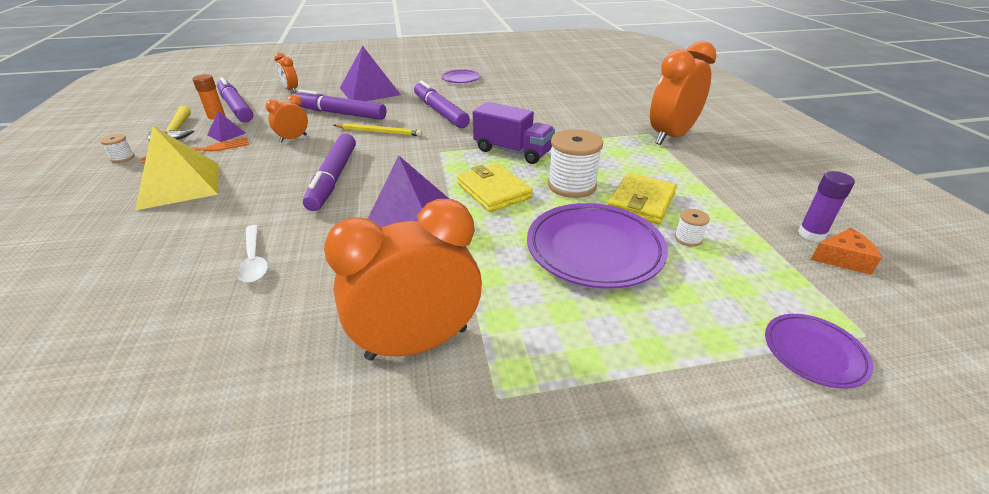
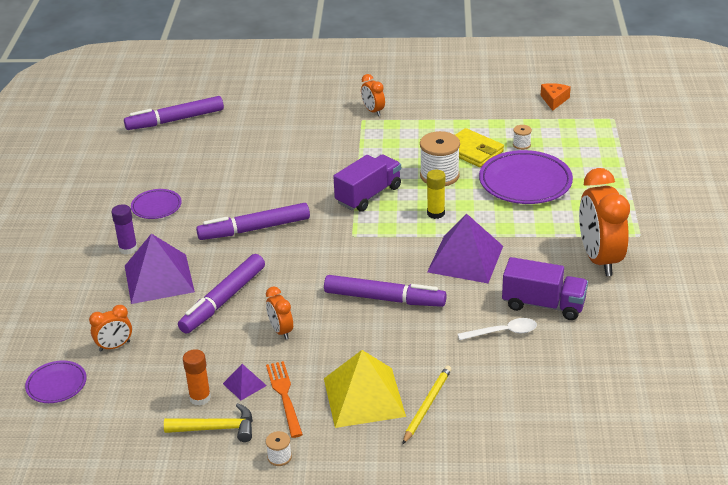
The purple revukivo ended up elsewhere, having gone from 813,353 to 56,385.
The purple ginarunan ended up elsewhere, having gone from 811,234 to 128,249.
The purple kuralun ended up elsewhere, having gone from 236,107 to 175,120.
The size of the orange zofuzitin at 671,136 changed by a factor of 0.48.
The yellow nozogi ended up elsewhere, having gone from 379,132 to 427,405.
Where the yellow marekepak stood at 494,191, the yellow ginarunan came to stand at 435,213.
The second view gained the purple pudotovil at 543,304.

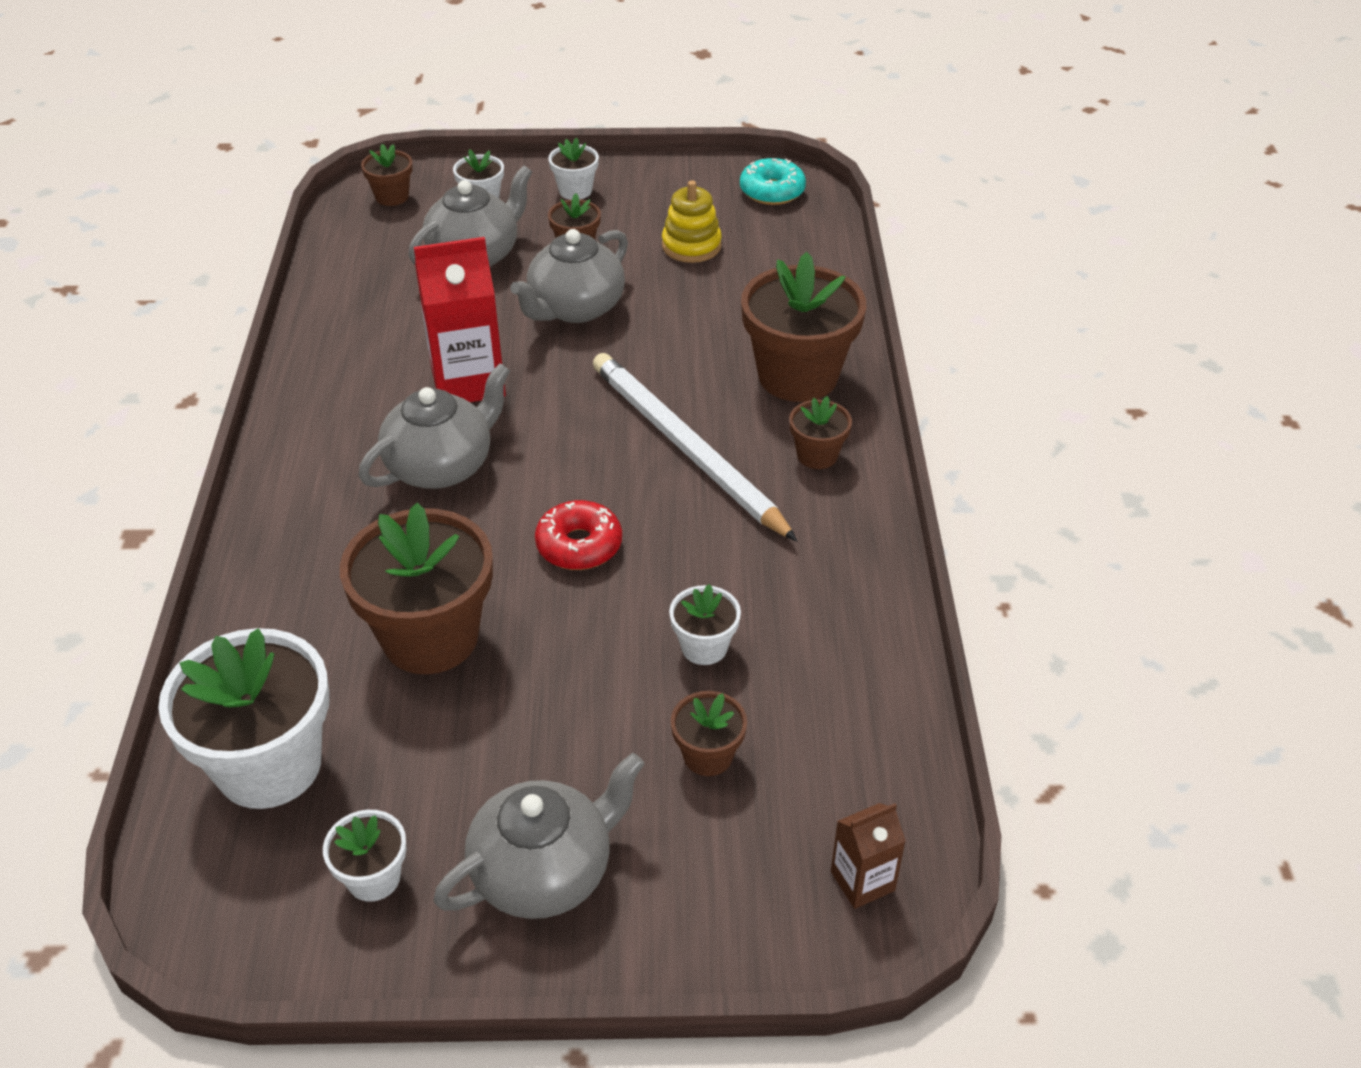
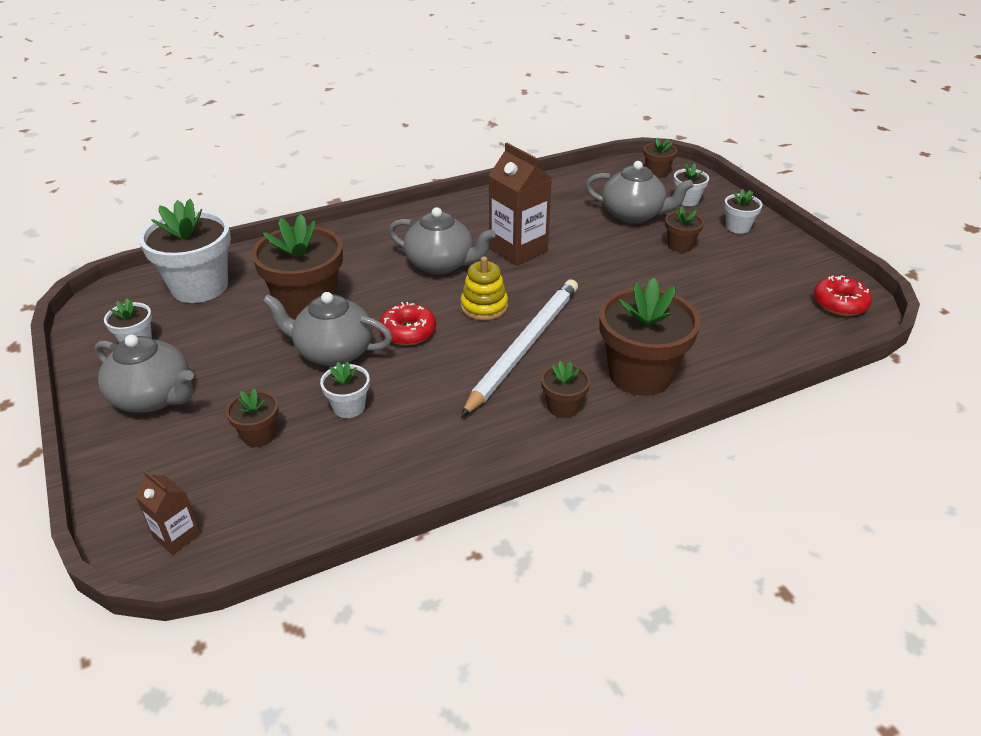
The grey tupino ended up elsewhere, having gone from 575,308 to 333,352.
The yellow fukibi ended up elsewhere, having gone from 691,246 to 484,306.
What was the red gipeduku at 468,382 turned into the brown gipeduku at 518,249.
What was the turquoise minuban at 772,191 turned into the red minuban at 839,303.

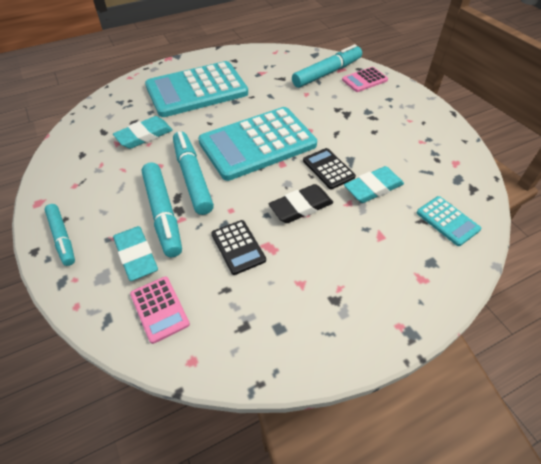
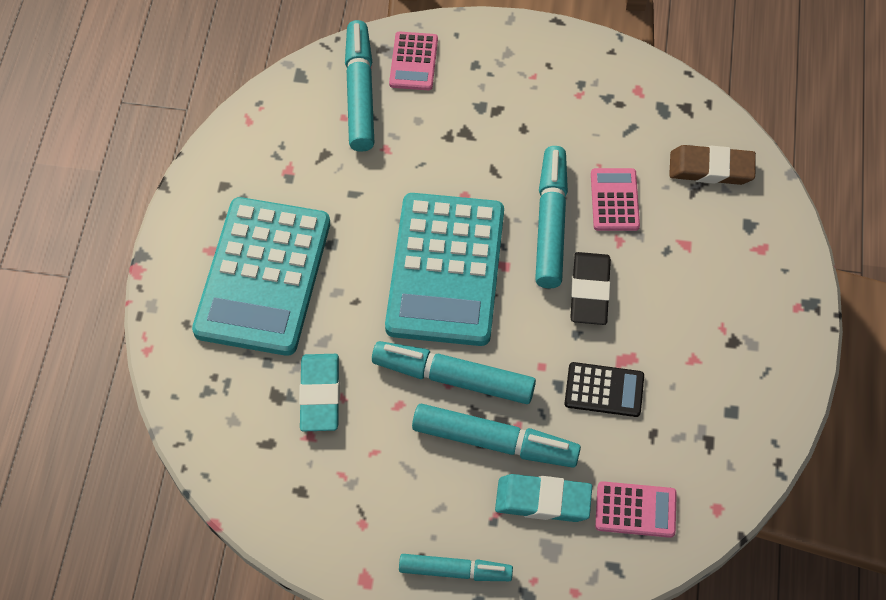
Where the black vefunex stood at 328,169, the turquoise kuralun came to stand at 551,223.
Where the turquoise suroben stood at 373,188, the pink vefunex came to stand at 614,200.
Where the turquoise vefunex stood at 447,221, the brown suroben came to stand at 711,168.

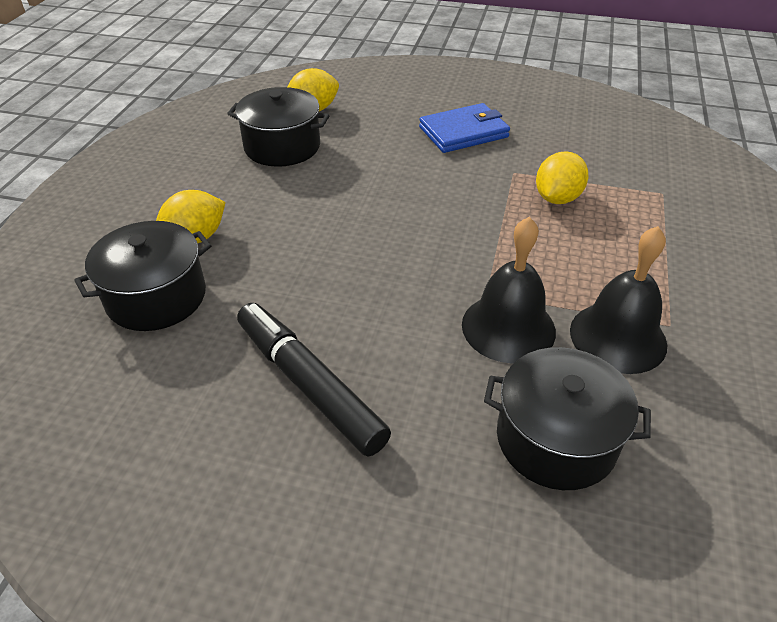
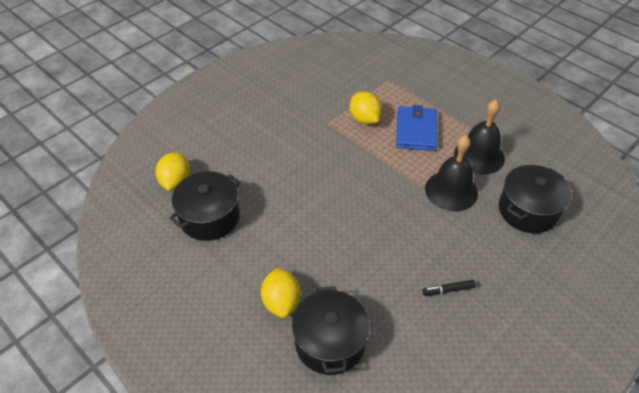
The blue marekepak ended up elsewhere, having gone from 463,132 to 416,131.
The size of the black kuralun at 309,385 changed by a factor of 0.41.

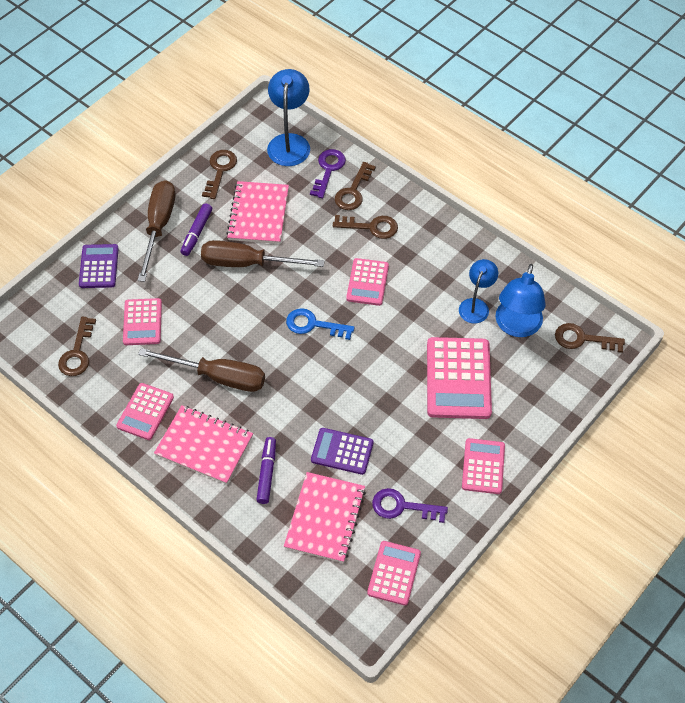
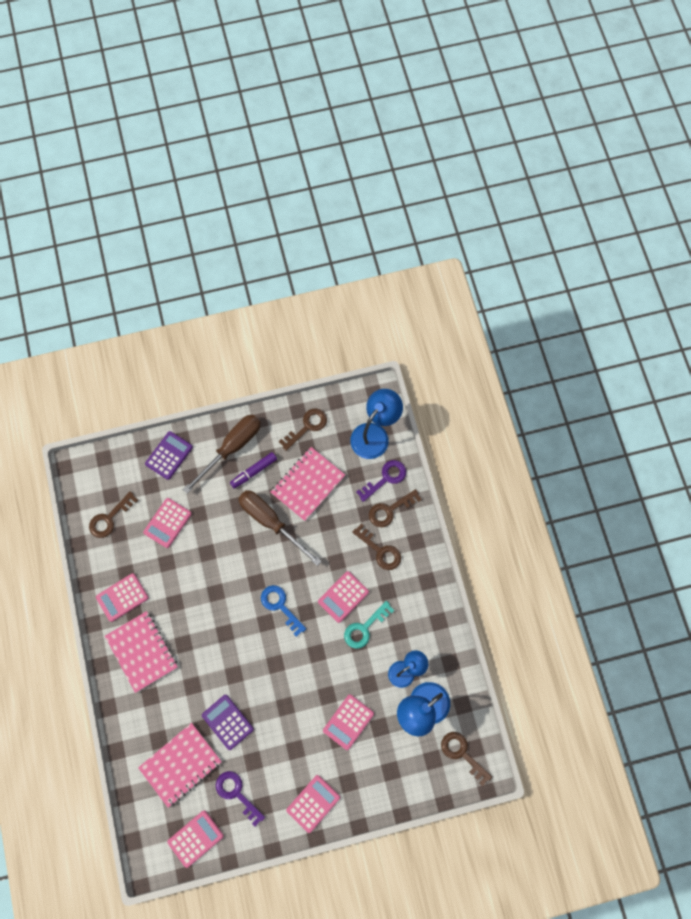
The size of the pink vefunex at 458,378 changed by a factor of 0.60.
The second view gained the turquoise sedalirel at 364,628.
The second view lost the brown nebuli at 218,377.
The second view lost the purple kuralun at 267,473.

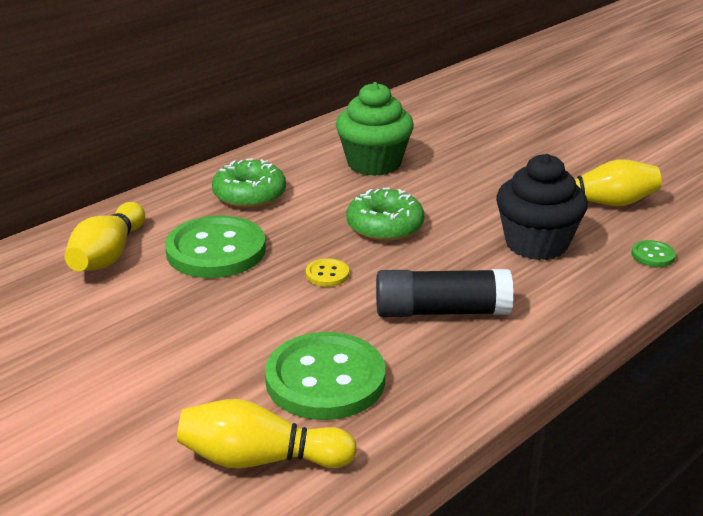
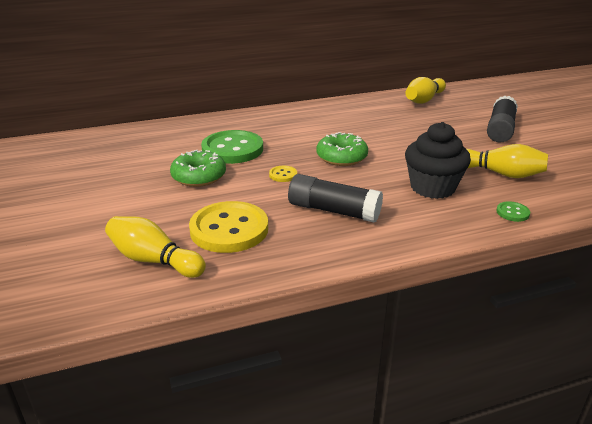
The green minuban ended up elsewhere, having gone from 249,195 to 199,176.
What was the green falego at 325,379 turned into the yellow falego at 229,229.
The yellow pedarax ended up elsewhere, having gone from 108,255 to 424,100.
The second view gained the black ginarunan at 500,129.
The second view lost the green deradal at 374,163.

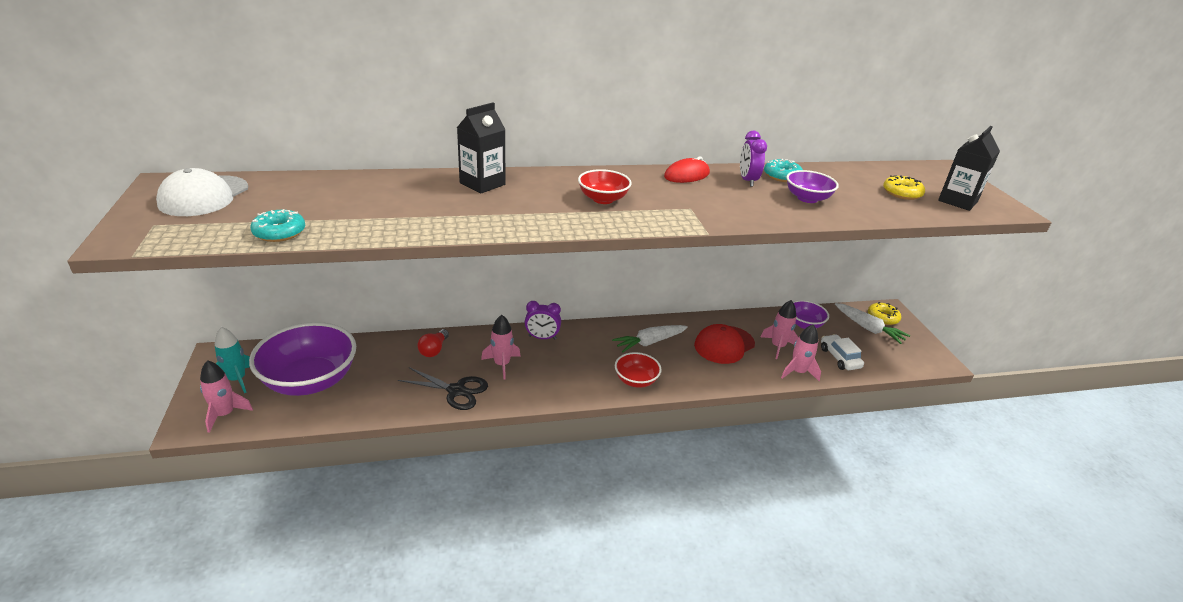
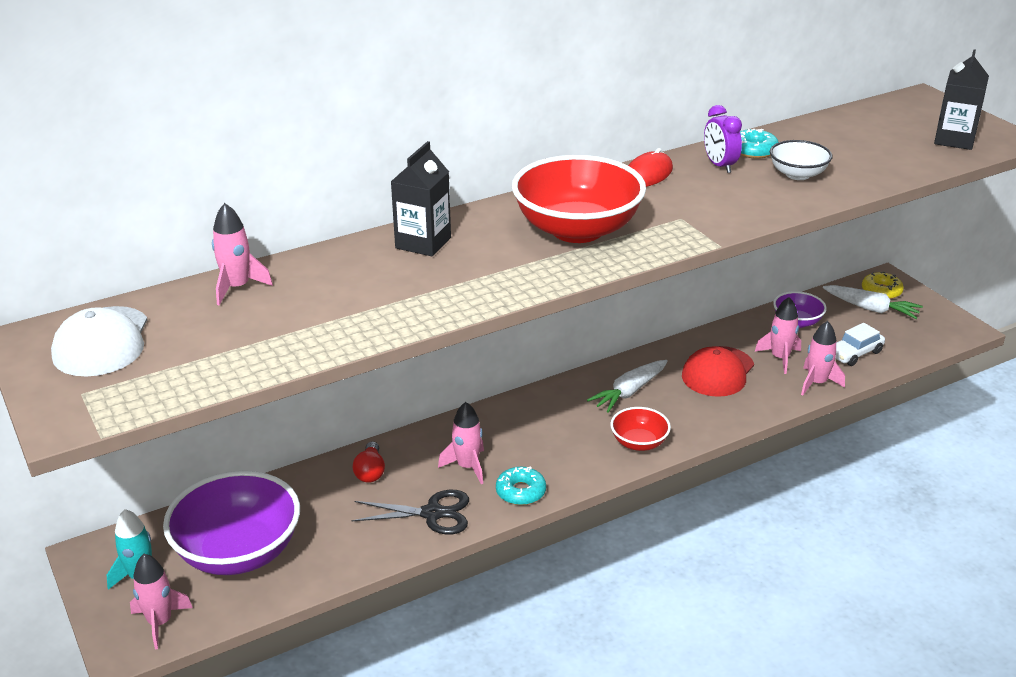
The second view gained the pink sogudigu at 237,287.
The turquoise minuban ended up elsewhere, having gone from 279,232 to 520,492.
The size of the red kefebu at 603,199 changed by a factor of 1.99.
What was the purple kefebu at 807,198 turned into the white kefebu at 797,174.
The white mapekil at 839,358 ended up facing another way, 90 degrees counterclockwise from before.
The second view lost the purple zofuzitin at 542,337.
The second view lost the yellow minuban at 902,193.

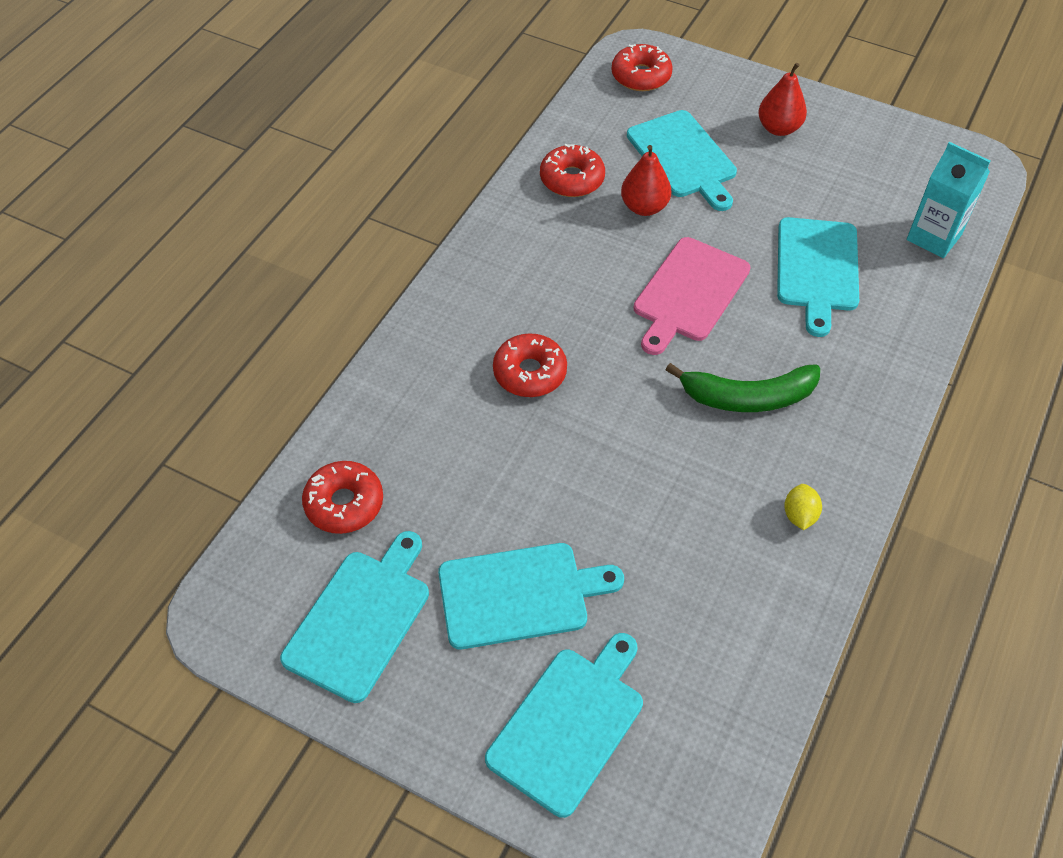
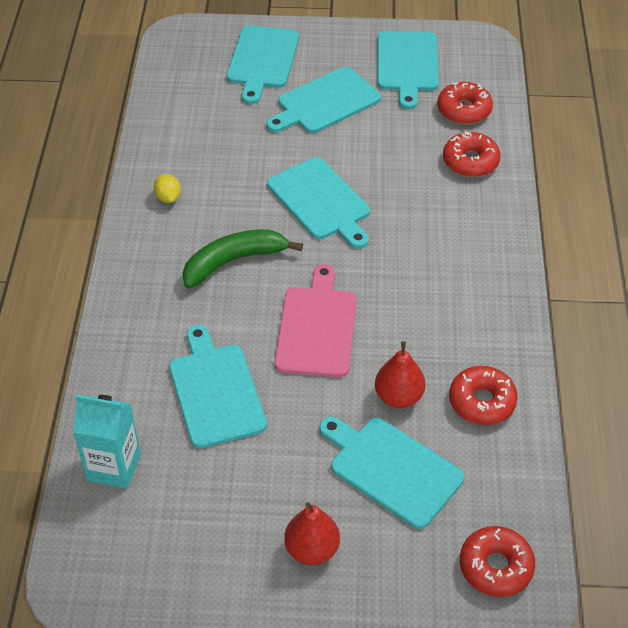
The second view gained the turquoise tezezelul at 321,202.
The red minuban ended up elsewhere, having gone from 530,373 to 470,161.

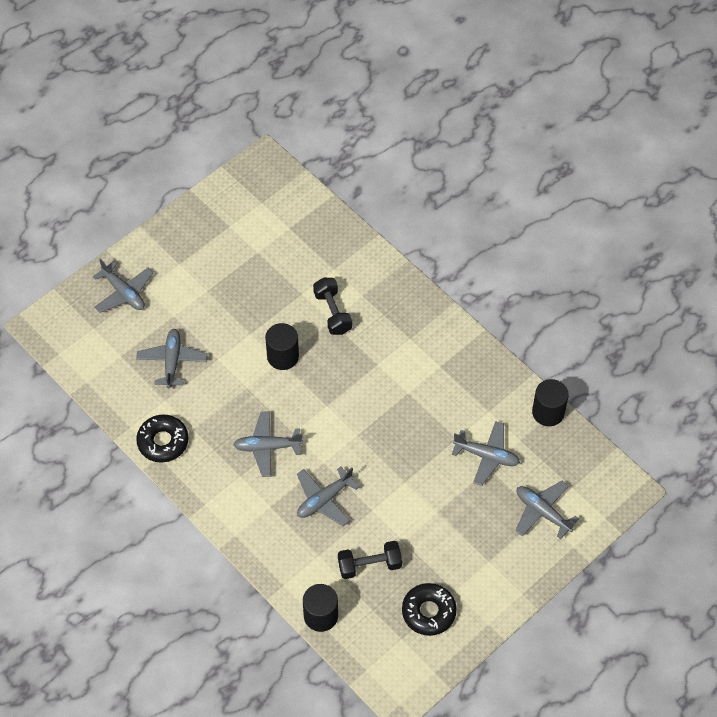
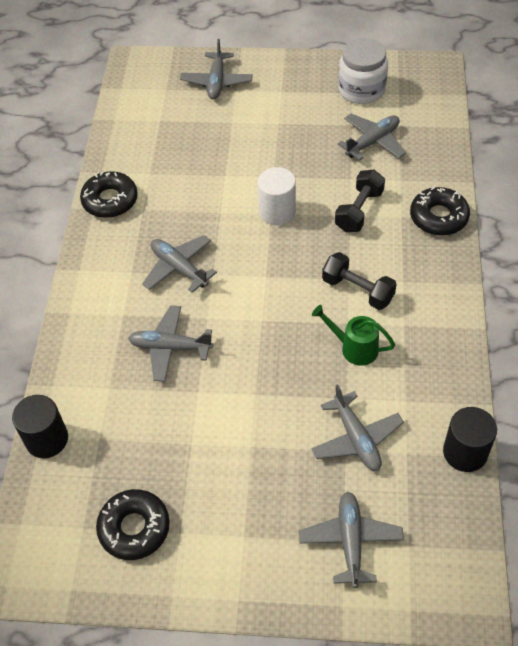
What was the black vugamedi at 283,356 turned into the white vugamedi at 277,212.
The second view gained the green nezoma at 354,348.
The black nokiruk ended up elsewhere, having gone from 369,565 to 358,290.
The second view gained the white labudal at 361,90.
The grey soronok ended up elsewhere, having gone from 172,361 to 372,142.
The second view gained the black minuban at 438,217.

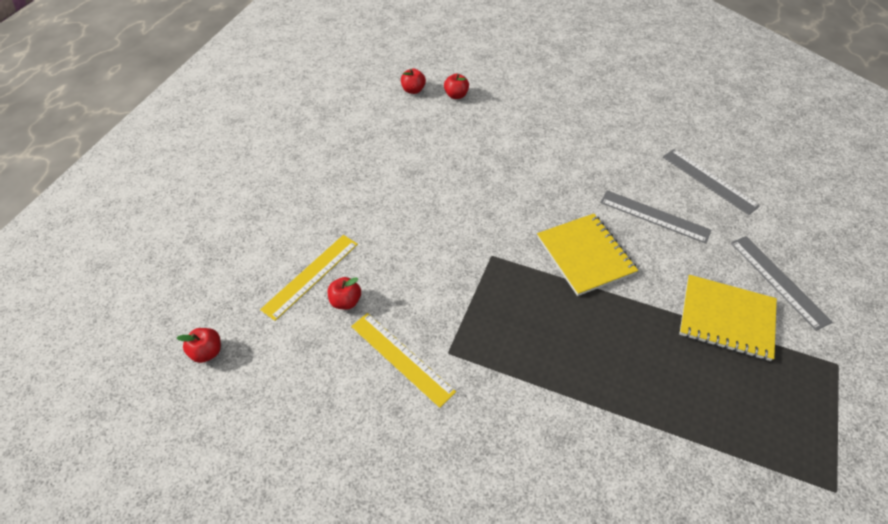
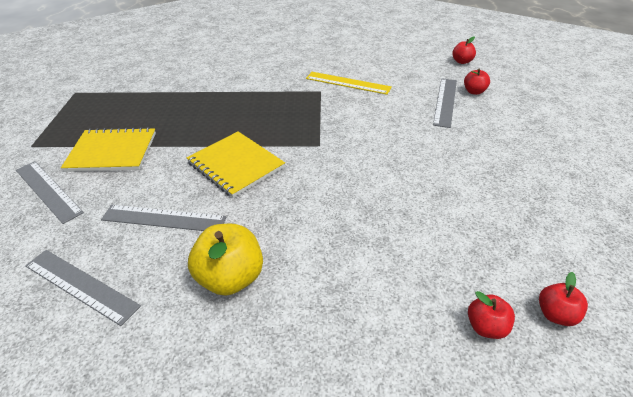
The second view gained the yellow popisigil at 231,278.
What was the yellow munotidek at 311,276 turned into the grey munotidek at 445,101.
The red popisigil ended up elsewhere, having gone from 346,301 to 474,91.

